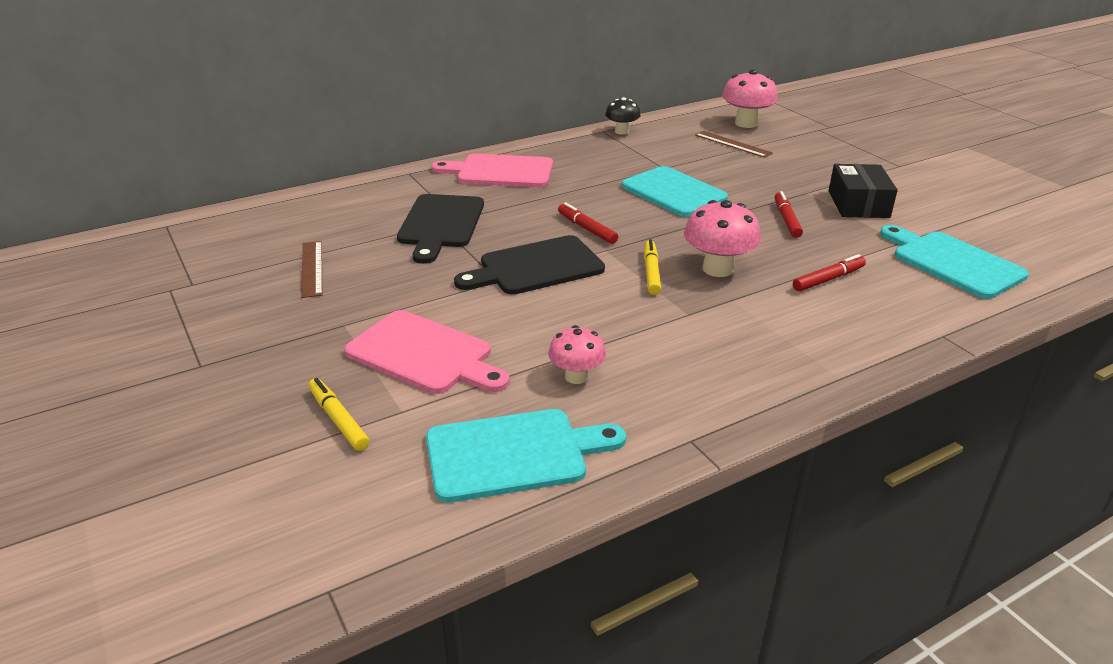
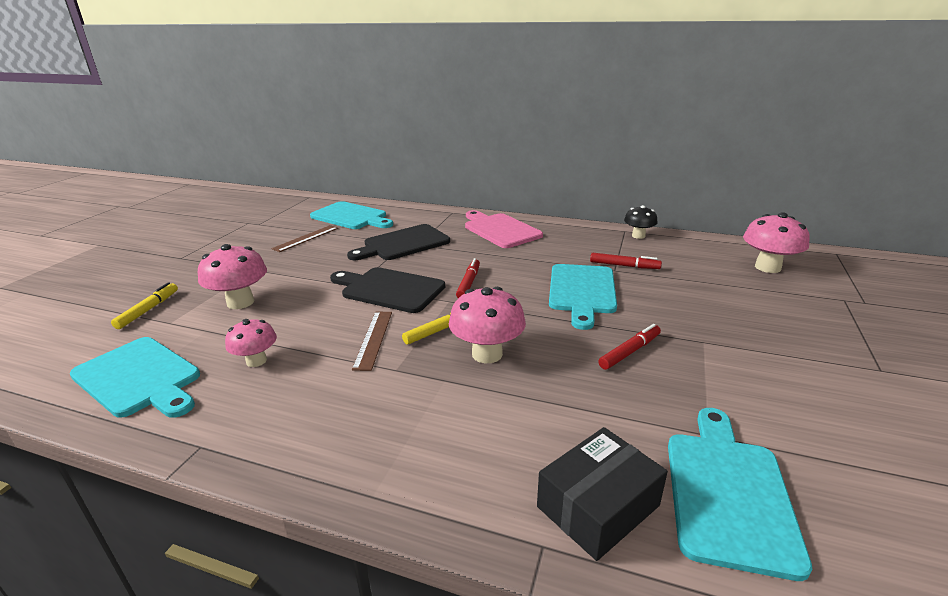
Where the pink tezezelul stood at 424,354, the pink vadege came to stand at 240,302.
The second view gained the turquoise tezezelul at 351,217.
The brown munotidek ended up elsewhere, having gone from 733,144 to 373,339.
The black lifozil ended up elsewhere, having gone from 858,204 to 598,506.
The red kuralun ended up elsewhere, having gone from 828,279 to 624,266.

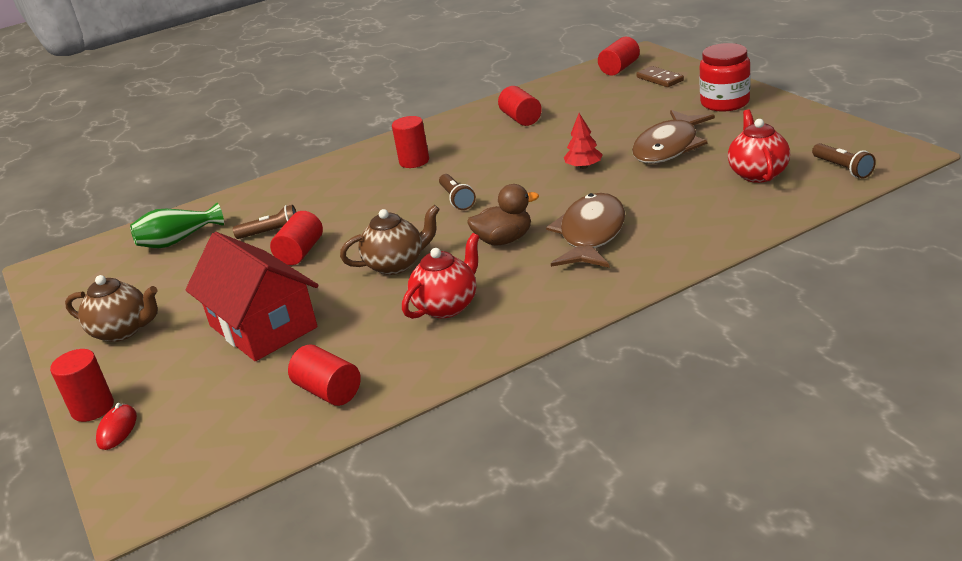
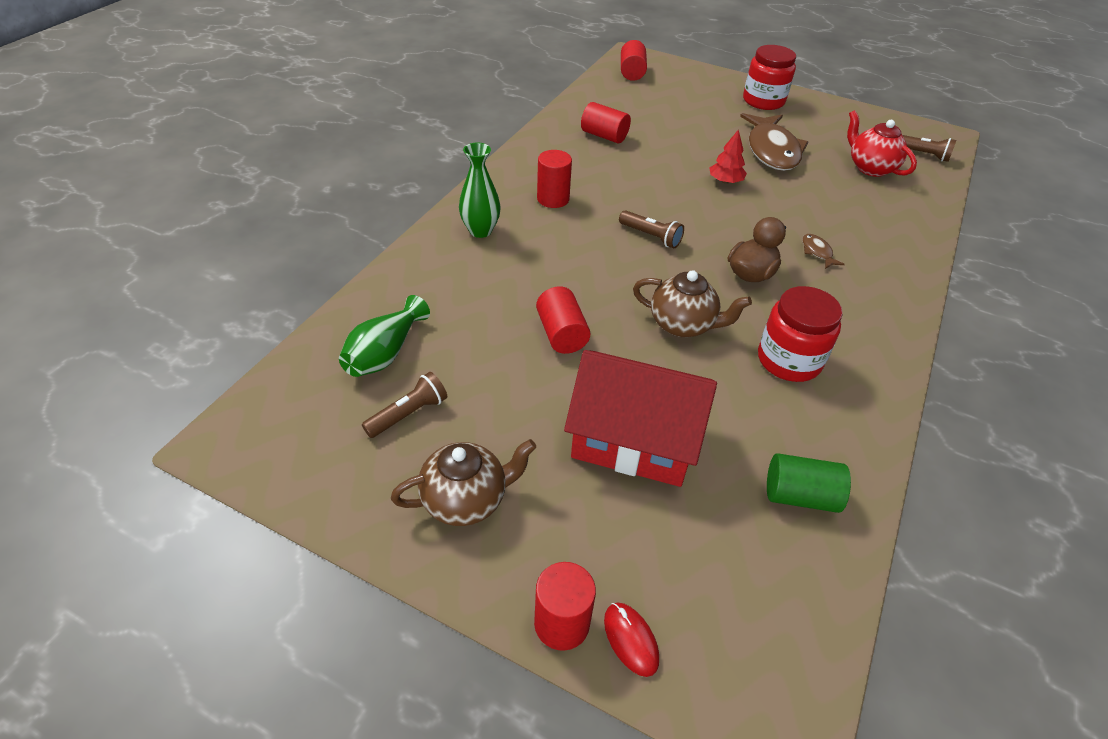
The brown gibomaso ended up elsewhere, having gone from 271,233 to 409,414.
The second view gained the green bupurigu at 480,231.
The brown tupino at 396,264 ended up facing another way, 75 degrees clockwise from before.
Where the red tupino stood at 447,306, the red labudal came to stand at 789,360.
What was the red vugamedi at 328,391 turned into the green vugamedi at 800,496.
The size of the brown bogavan at 591,234 changed by a factor of 0.42.
The second view lost the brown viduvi at 659,79.

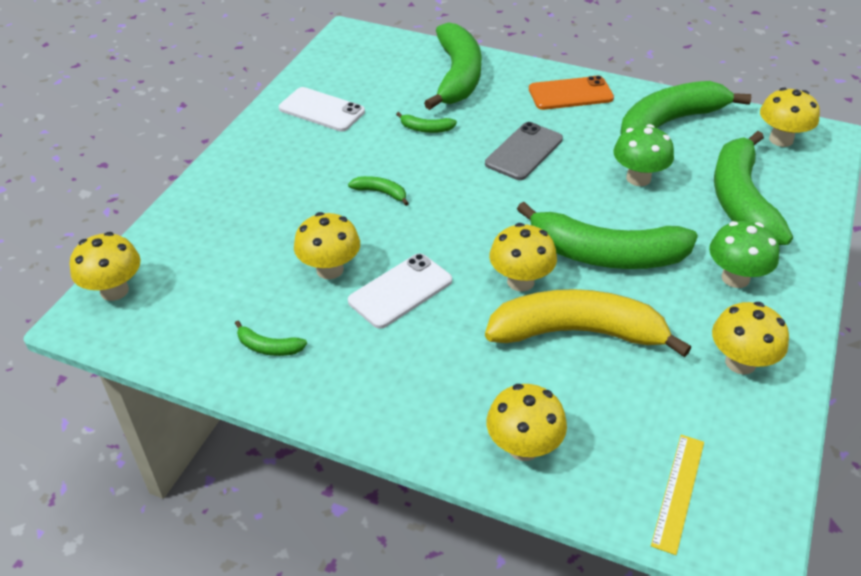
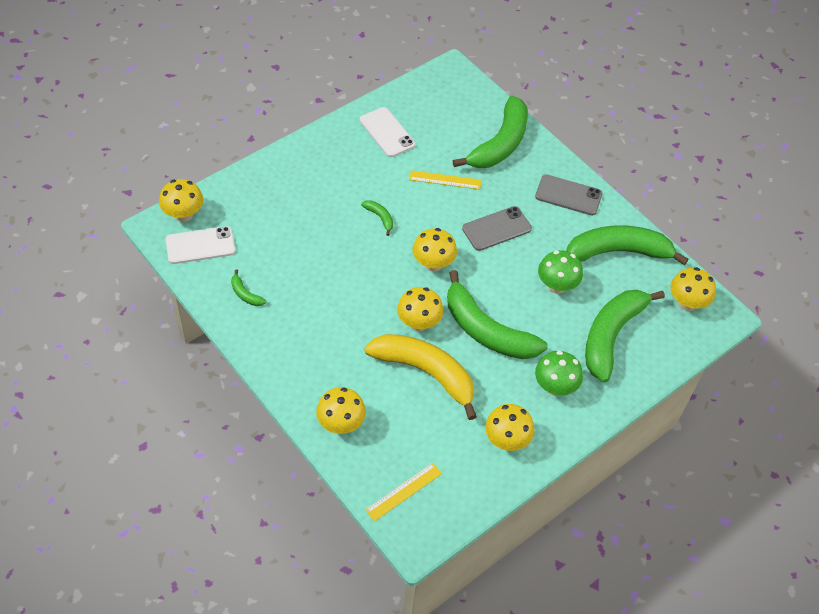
The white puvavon ended up elsewhere, having gone from 400,291 to 200,245.
Where the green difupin stood at 426,129, the yellow munotidek came to stand at 445,180.
The yellow vadege ended up elsewhere, having gone from 330,269 to 433,264.
What was the orange puvavon at 570,94 turned into the grey puvavon at 568,195.

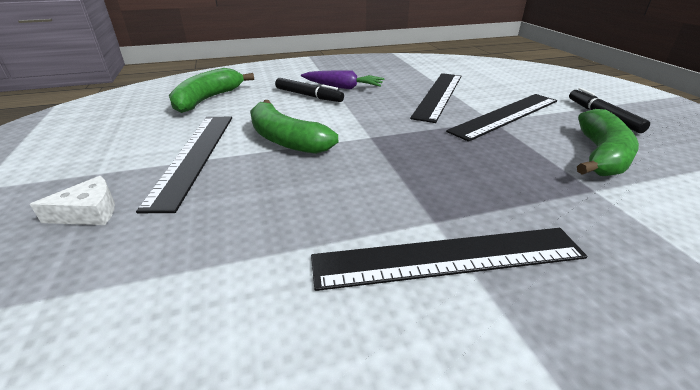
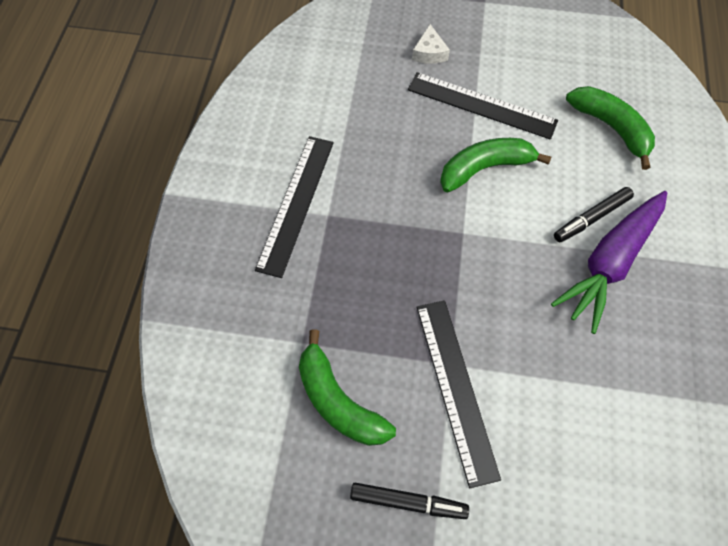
The size of the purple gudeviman at 343,87 changed by a factor of 1.62.
The second view lost the black munotidek at 439,95.

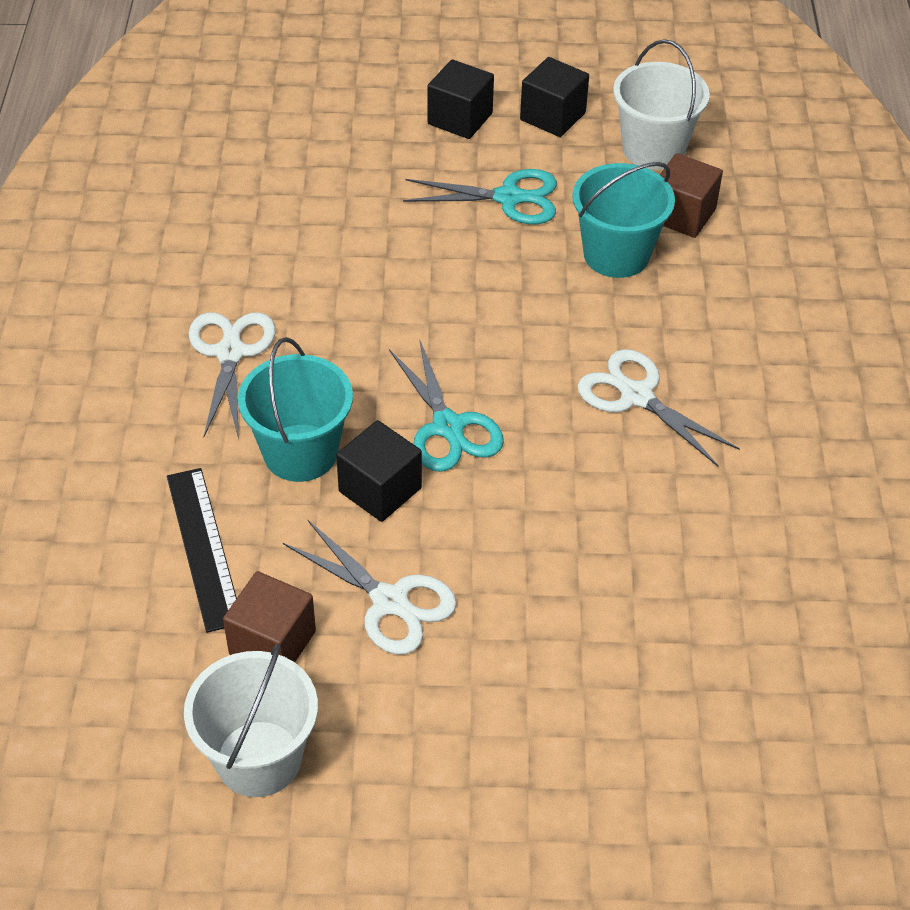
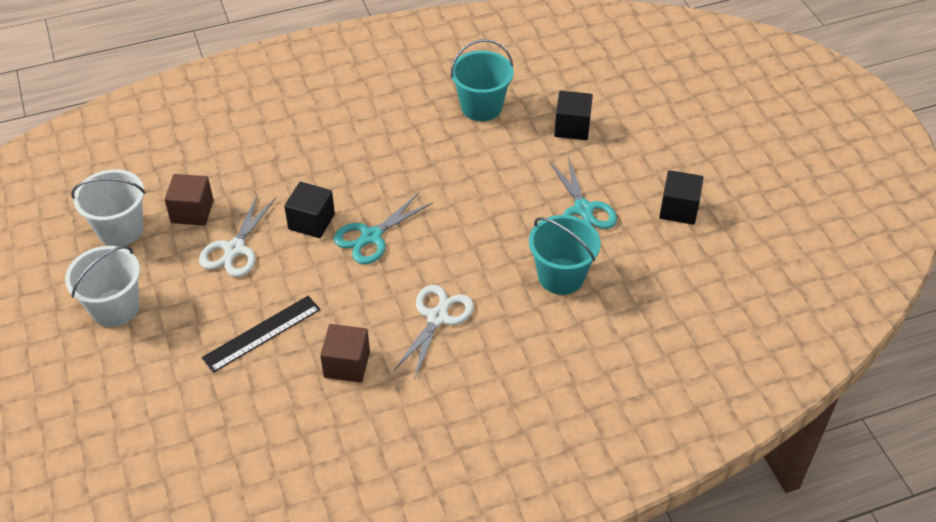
The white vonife ended up elsewhere, having gone from 653,149 to 115,308.
The black munotidek ended up elsewhere, having gone from 203,548 to 261,333.
The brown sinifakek ended up elsewhere, having gone from 682,215 to 347,364.
The turquoise vonife ended up elsewhere, having gone from 300,453 to 481,107.
The black sinifakek ended up elsewhere, having gone from 460,119 to 572,127.
The second view lost the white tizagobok at 230,353.

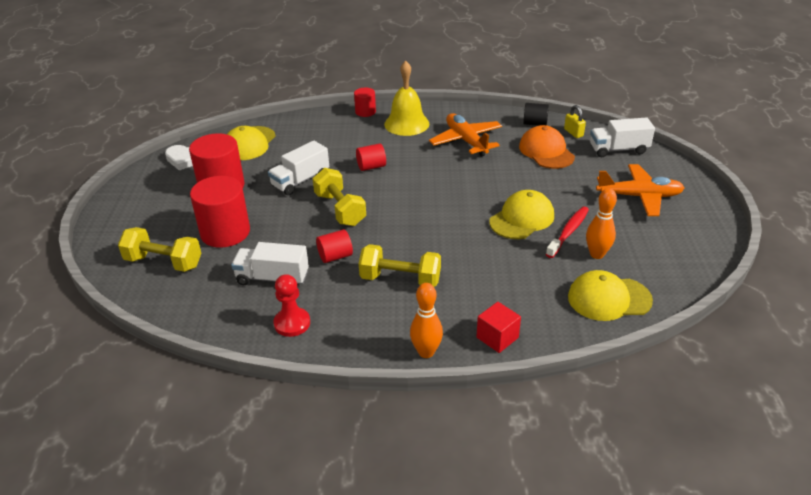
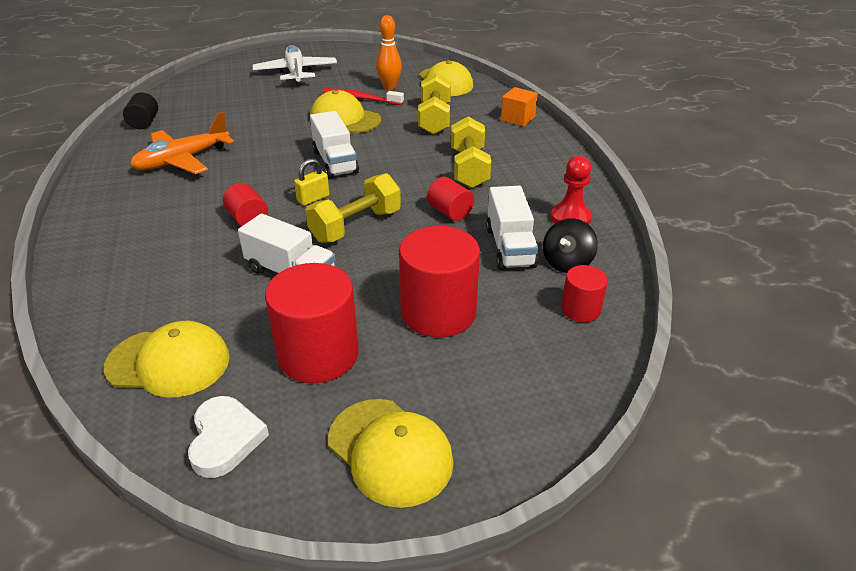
What was the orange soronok at 639,196 turned into the white soronok at 296,73.
The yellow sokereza ended up elsewhere, having gone from 573,133 to 313,199.
The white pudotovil ended up elsewhere, having gone from 618,150 to 335,162.
The second view gained the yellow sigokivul at 390,451.
The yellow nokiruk ended up elsewhere, having gone from 163,262 to 435,119.
What was the red sinifakek at 497,337 turned into the orange sinifakek at 517,119.
The second view gained the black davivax at 567,263.
The red vugamedi ended up elsewhere, having gone from 365,112 to 580,309.
The second view lost the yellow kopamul at 406,124.
The second view lost the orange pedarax at 426,352.
The second view lost the orange sigokivul at 546,151.

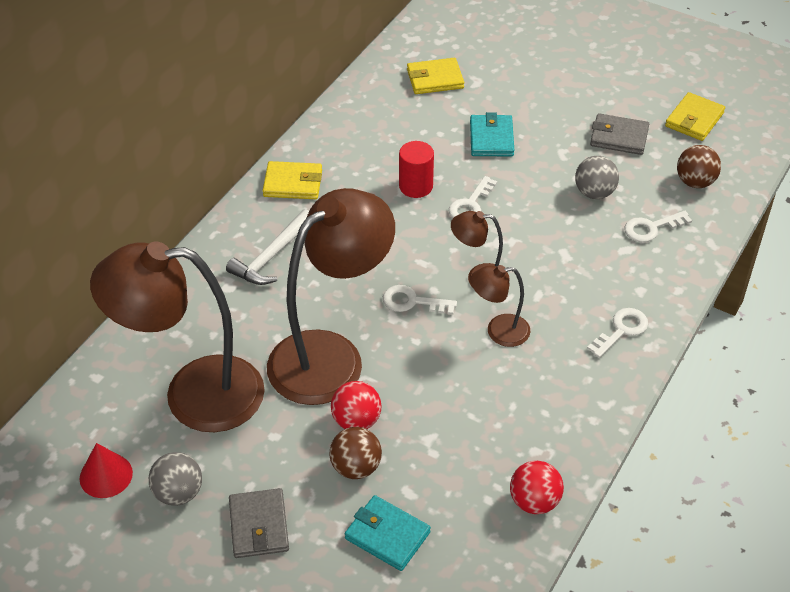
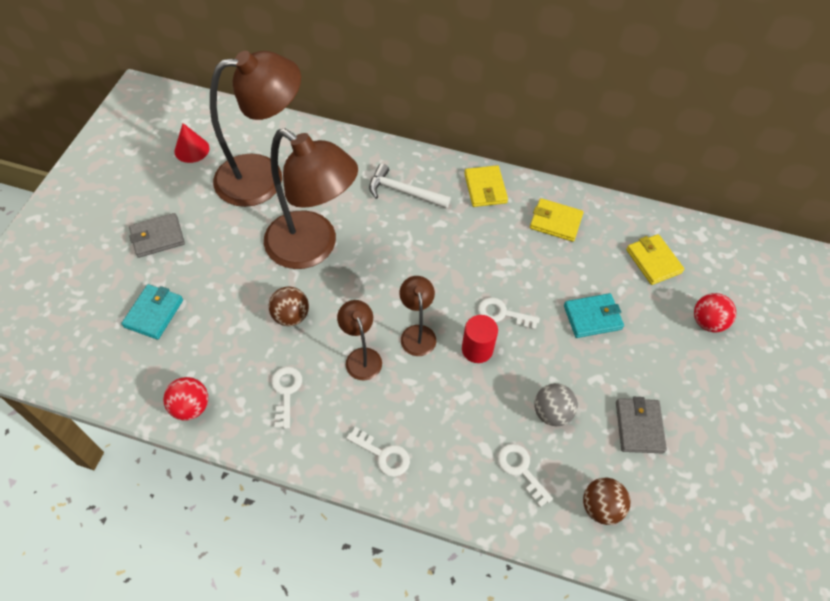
The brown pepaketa at 193,395 ended up facing another way, 90 degrees clockwise from before.
The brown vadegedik ended up elsewhere, having gone from 356,467 to 291,316.
The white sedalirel ended up elsewhere, having gone from 412,302 to 286,392.
The red vugamedi ended up elsewhere, having gone from 416,186 to 477,349.
The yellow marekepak ended up elsewhere, having gone from 694,119 to 555,222.
The red vadegedik ended up elsewhere, having gone from 356,421 to 707,322.
The second view lost the grey vadegedik at 178,493.

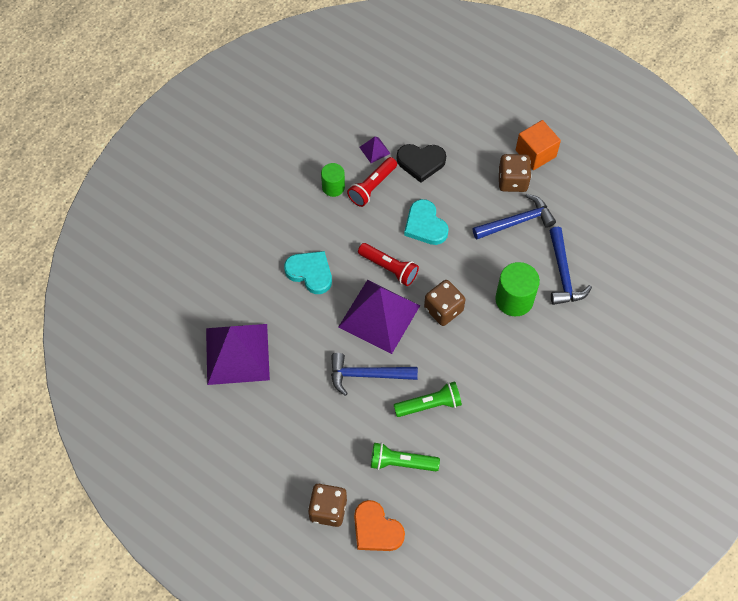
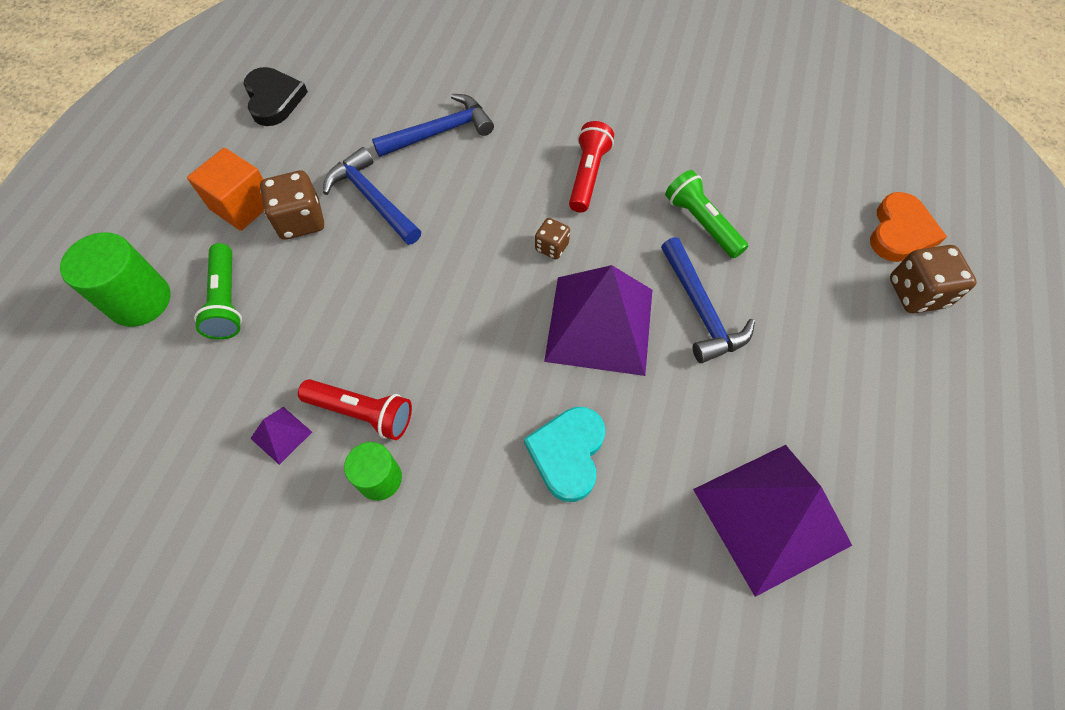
The green vugamedi ended up elsewhere, having gone from 514,299 to 140,300.
The green gibomaso ended up elsewhere, having gone from 401,462 to 227,301.
The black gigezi ended up elsewhere, having gone from 421,162 to 274,99.
The size of the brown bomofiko at 443,309 changed by a factor of 0.58.
The red gibomaso ended up elsewhere, having gone from 389,268 to 588,175.
The second view lost the turquoise gigezi at 425,225.

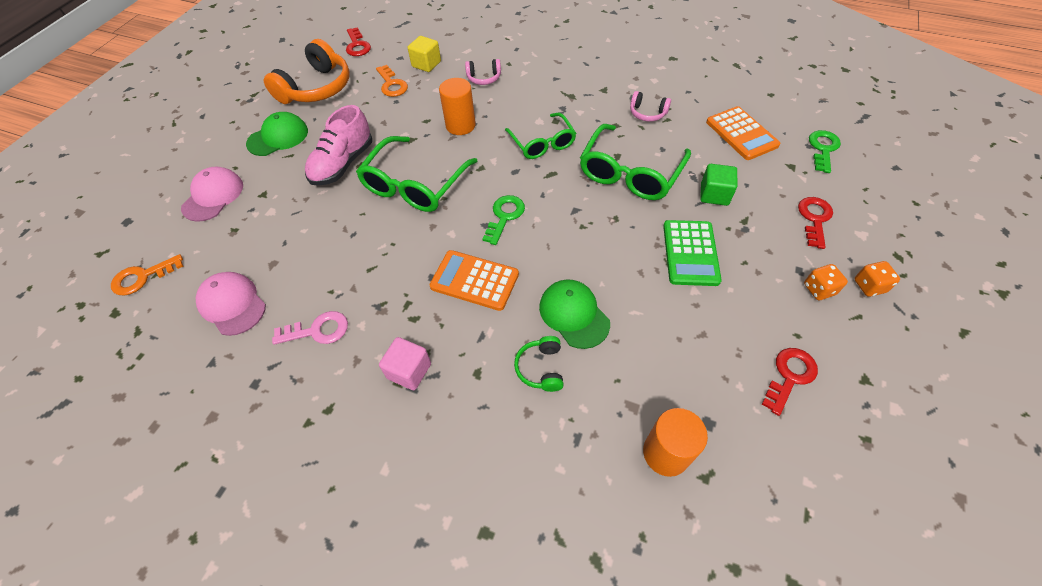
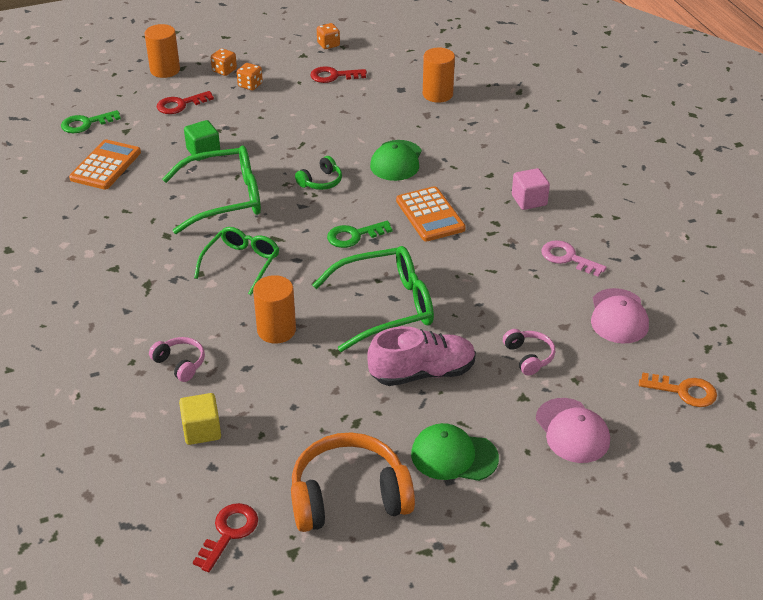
The second view gained the orange vugamedi at 165,70.
The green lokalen ended up elsewhere, having gone from 541,368 to 321,182.
The second view gained the orange bomofiko at 328,45.
The pink lokalen ended up elsewhere, having gone from 647,113 to 529,357.
The pink sigokivul at 213,196 ended up facing another way, 90 degrees counterclockwise from before.
The second view lost the orange sedalirel at 392,84.
The second view lost the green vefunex at 690,253.

